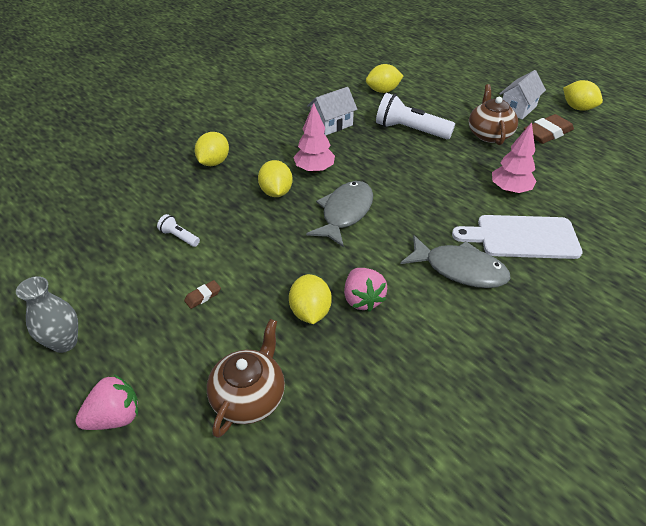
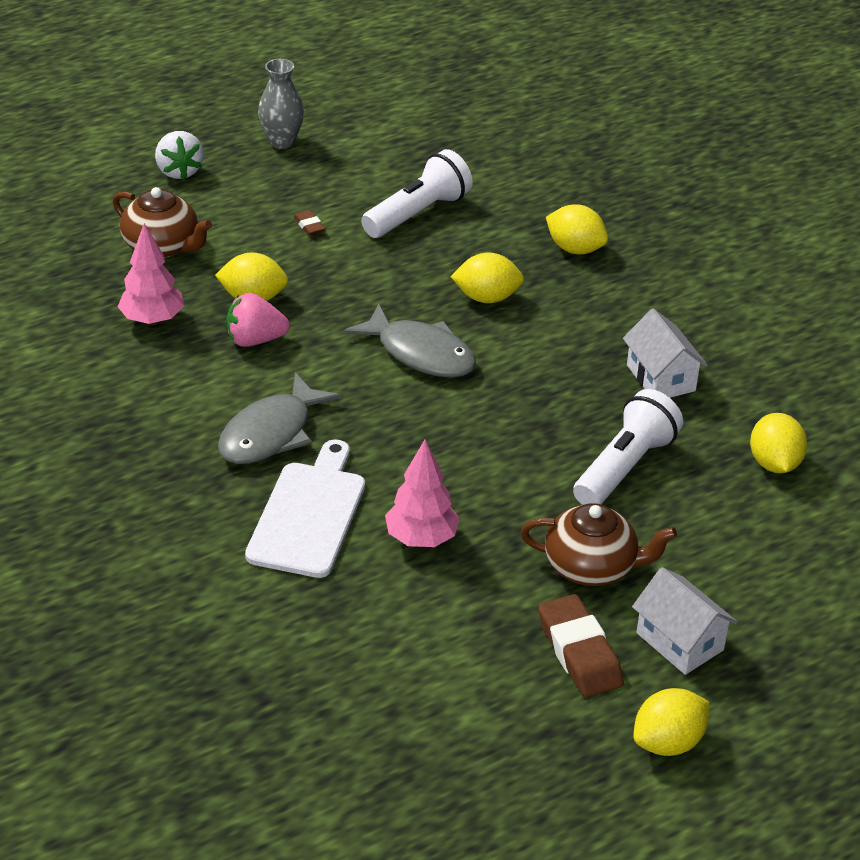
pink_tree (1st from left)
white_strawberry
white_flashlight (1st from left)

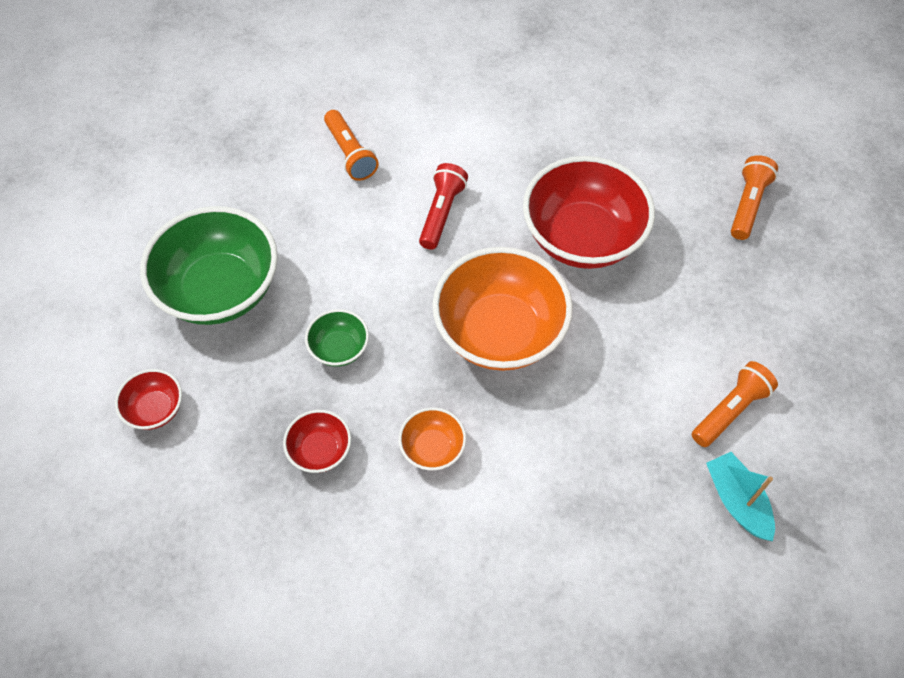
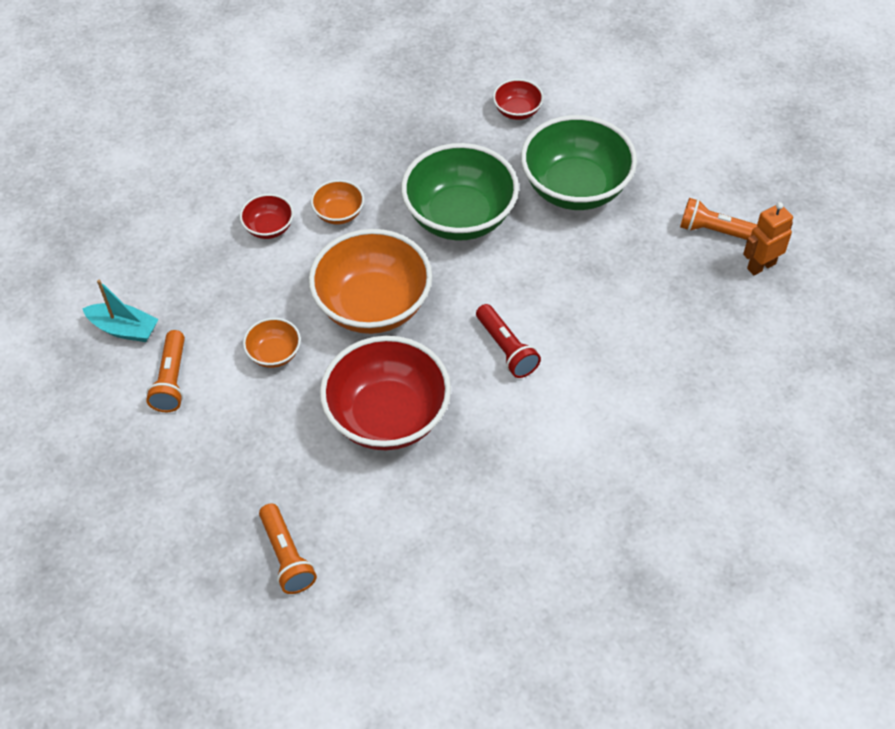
orange_bowl (1st from left)
orange_robot
red_bowl (1st from left)
orange_flashlight (3rd from left)
green_bowl (1st from left)

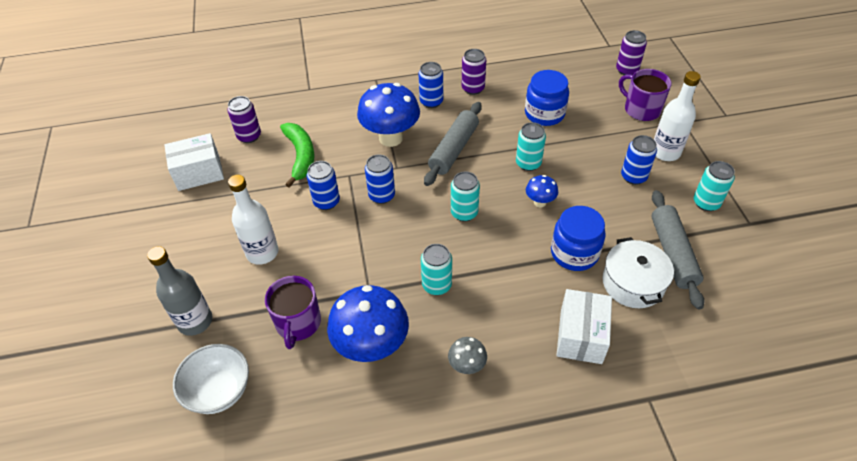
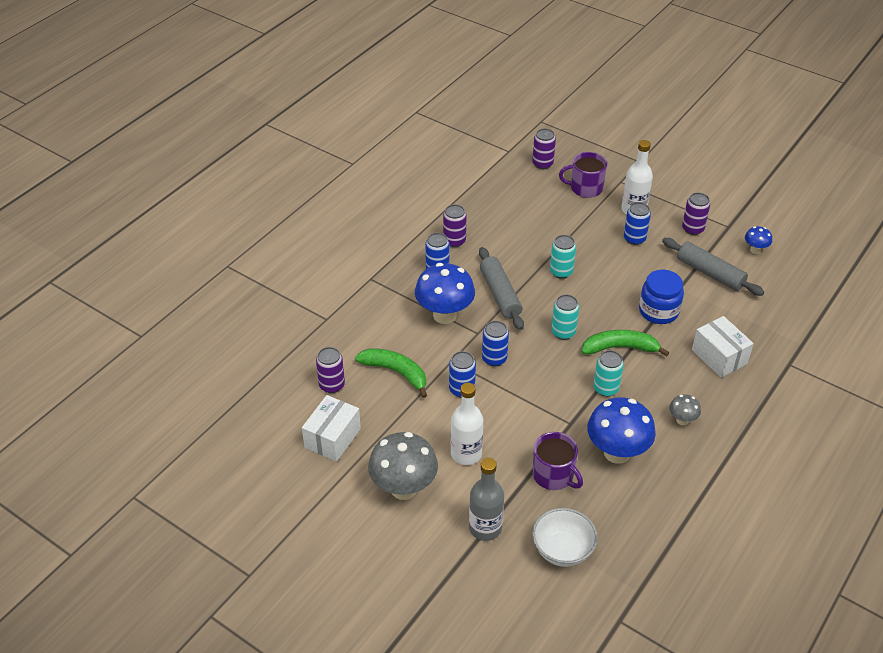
blue_jar (1st from left in the first image)
white_pot
grey_mushroom (1st from left)
green_banana (2nd from left)
blue_mushroom (3rd from left)
purple_can (4th from left)

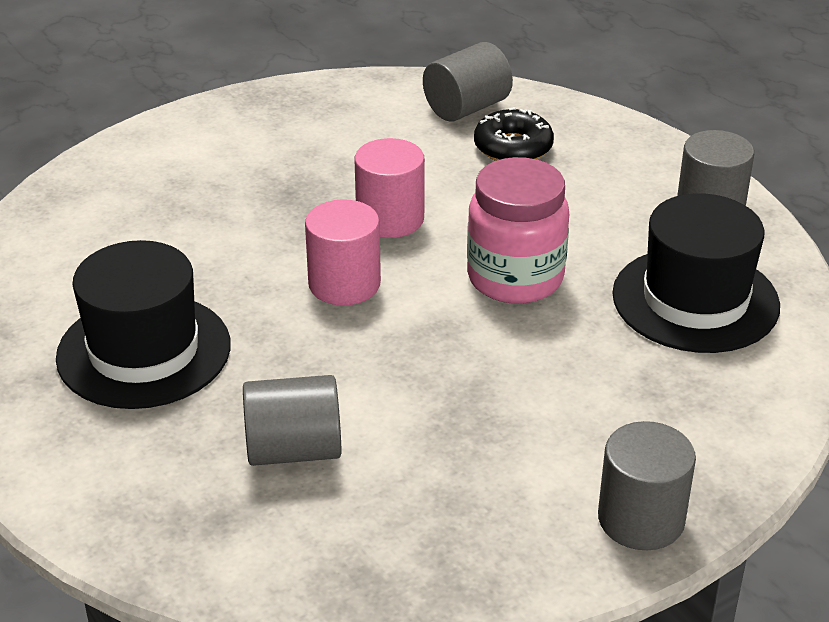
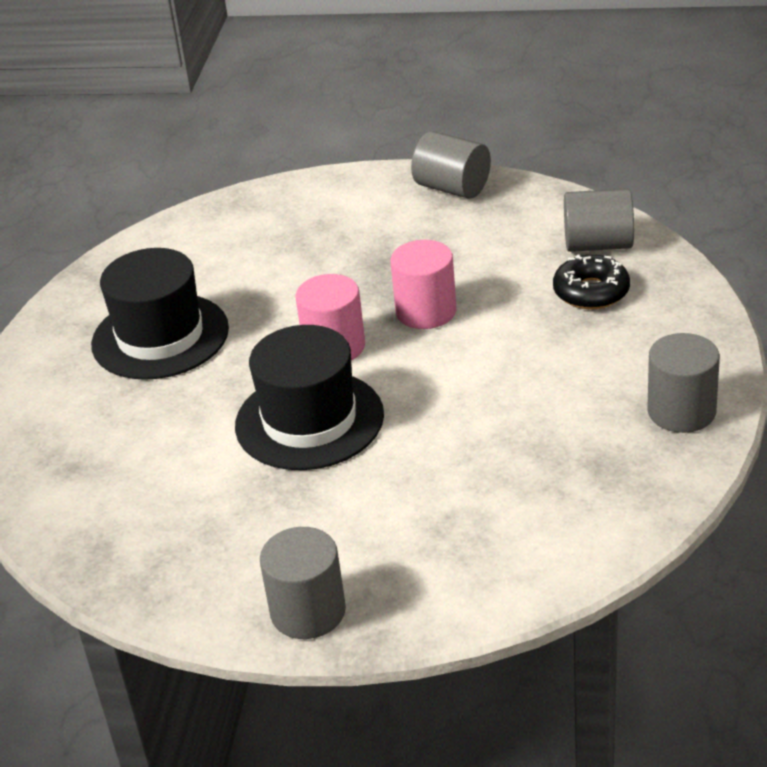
pink_jar
grey_cylinder (2nd from left)
black_hat (2nd from left)

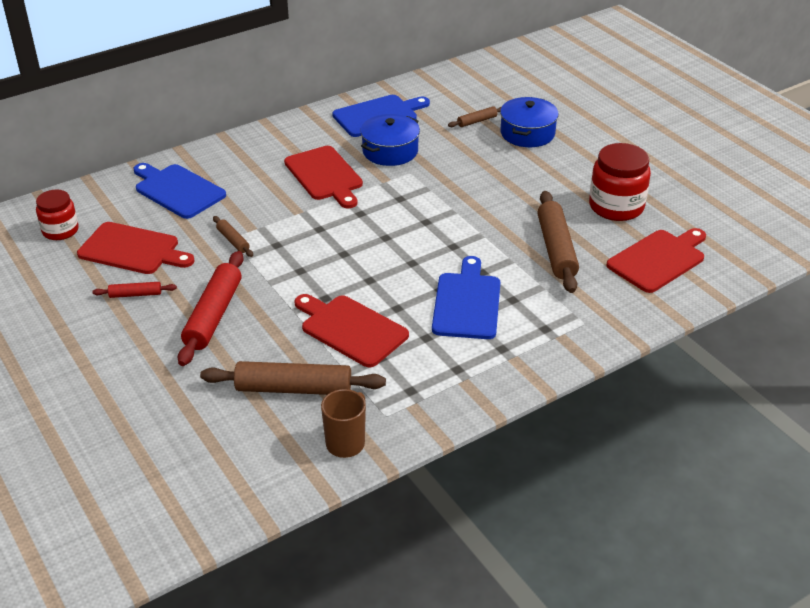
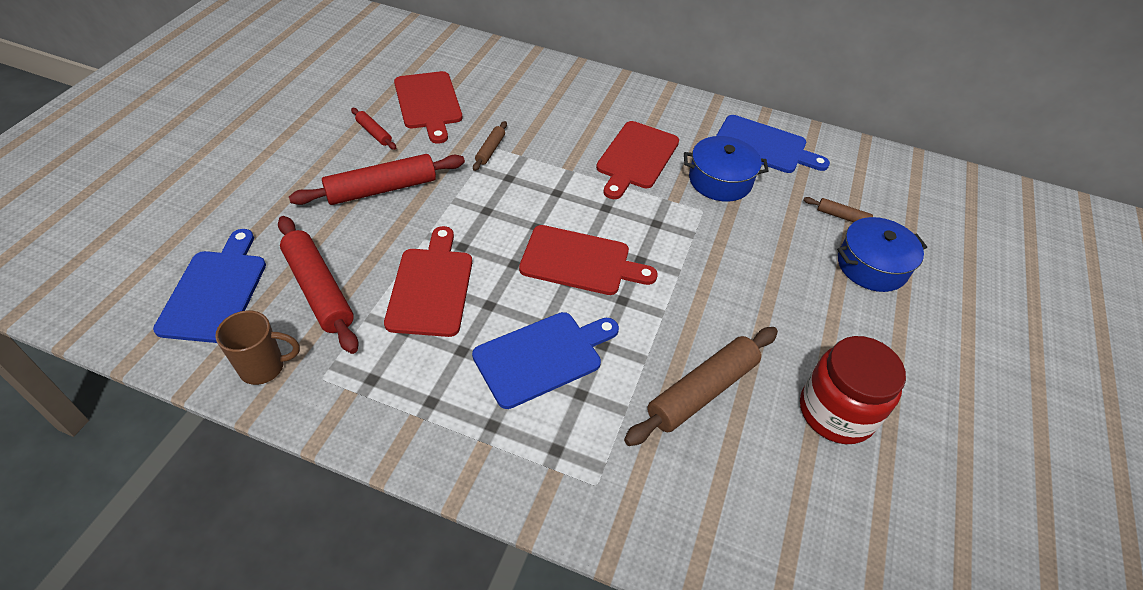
red_jar (1st from left in the first image)
blue_cutting_board (1st from left)
red_cutting_board (3rd from left)
red_rolling_pin (1st from left)

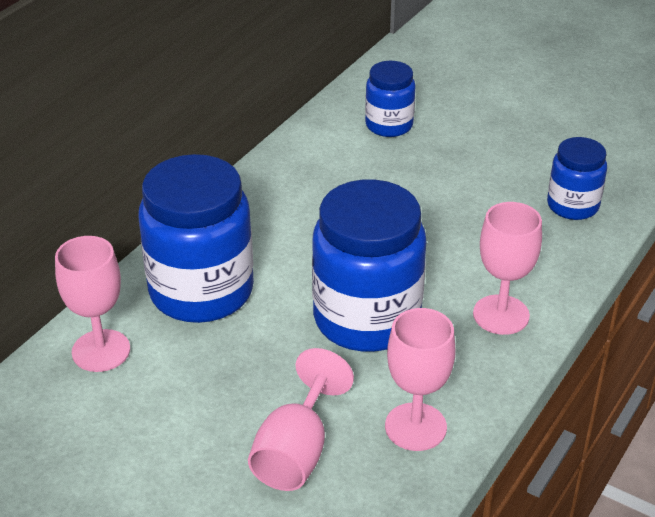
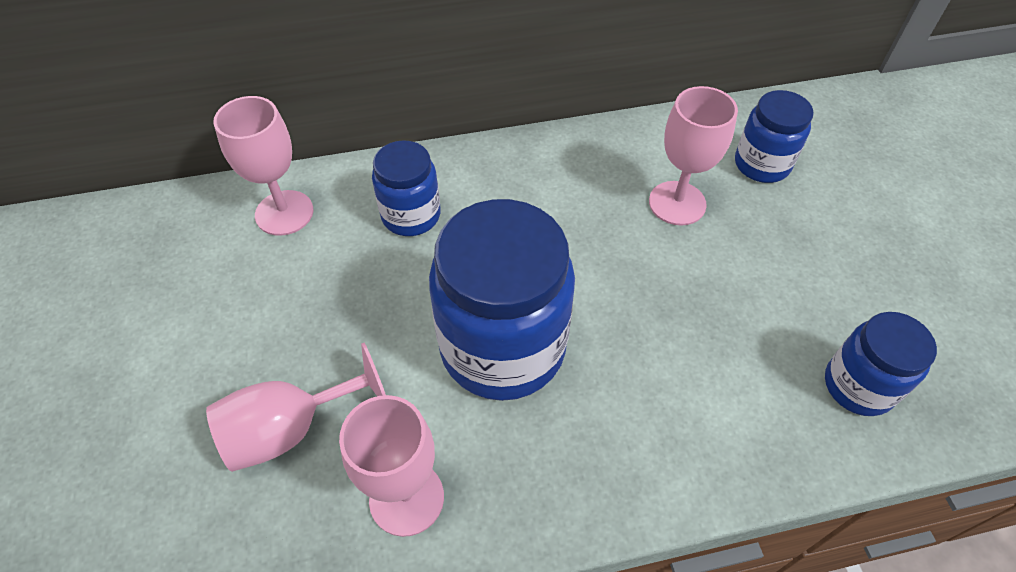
pink_goblet (4th from left)
blue_jar (1st from left)

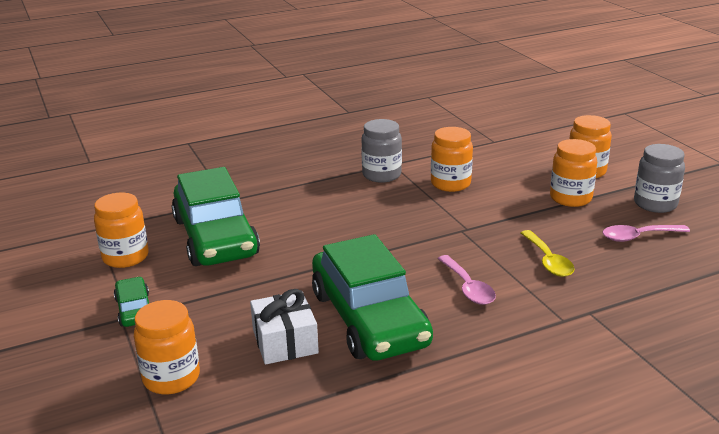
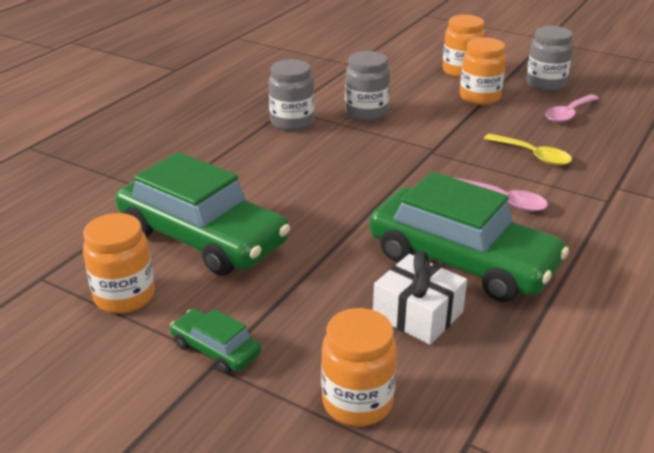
grey_jar (2nd from left)

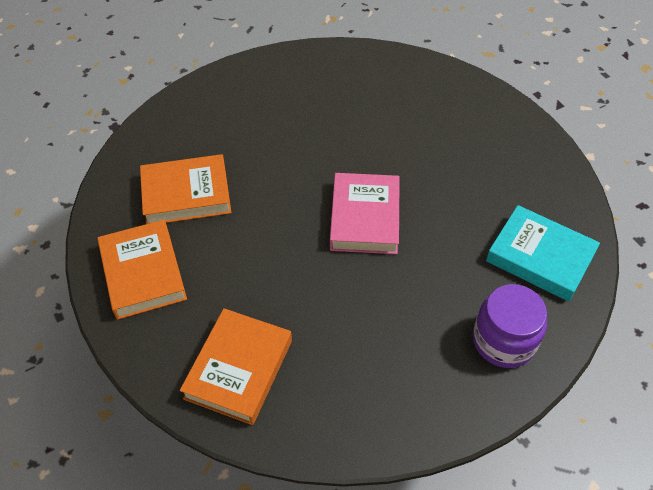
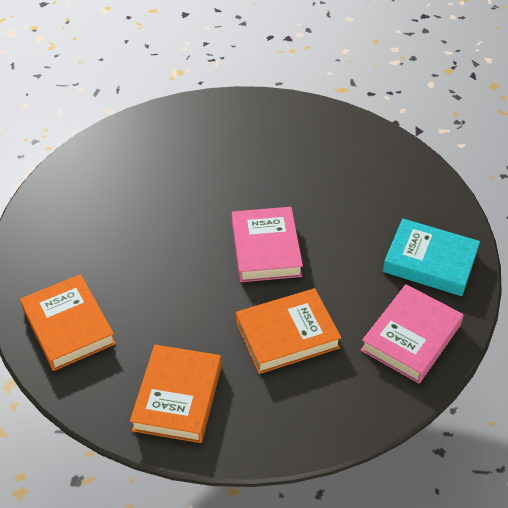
orange_book (3rd from left)
pink_book (2nd from left)

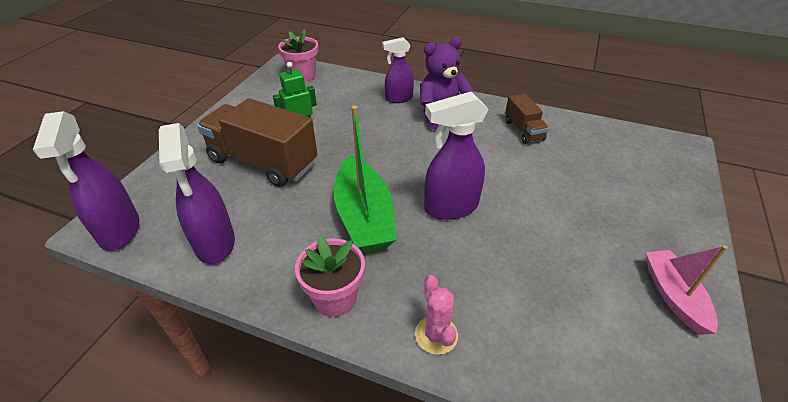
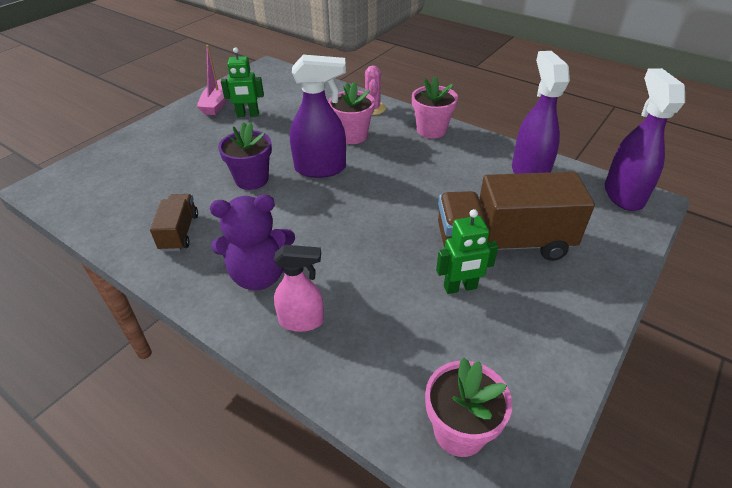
green_boat
purple_flower_pot
green_robot (1st from left)
pink_flower_pot (1st from left)
pink_spray_bottle
brown_truck (2nd from left)

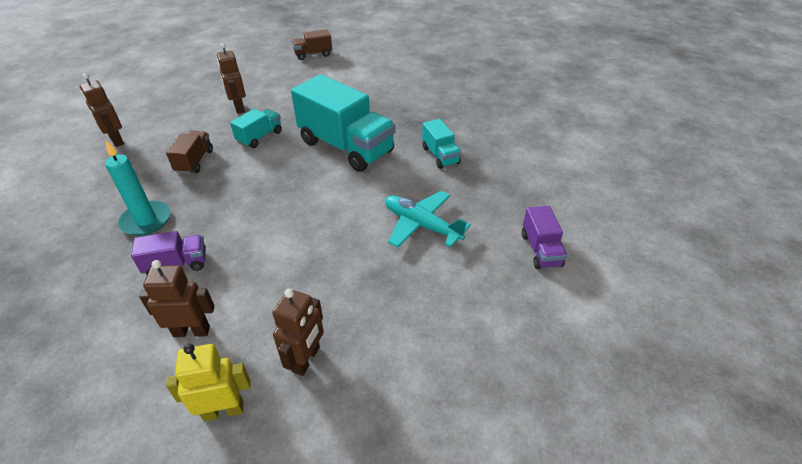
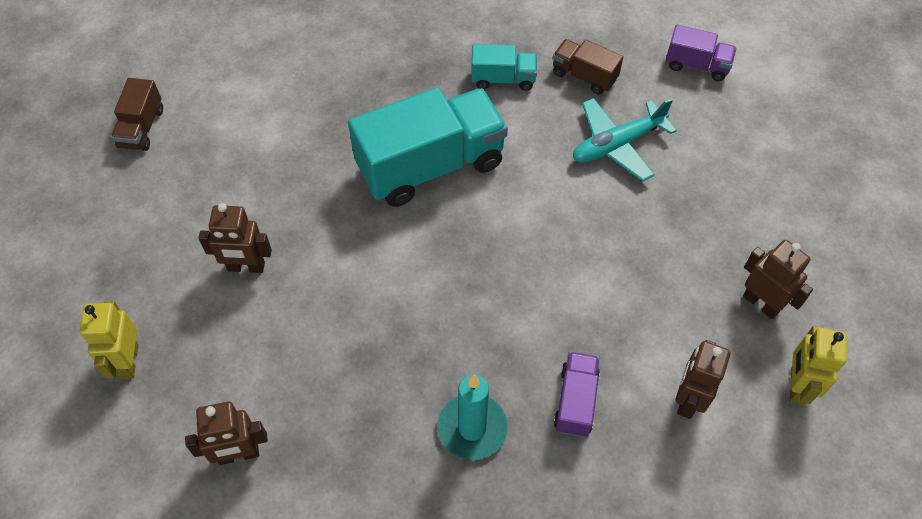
turquoise_truck (1st from left in the first image)
yellow_robot (1st from left)
brown_truck (2nd from left)

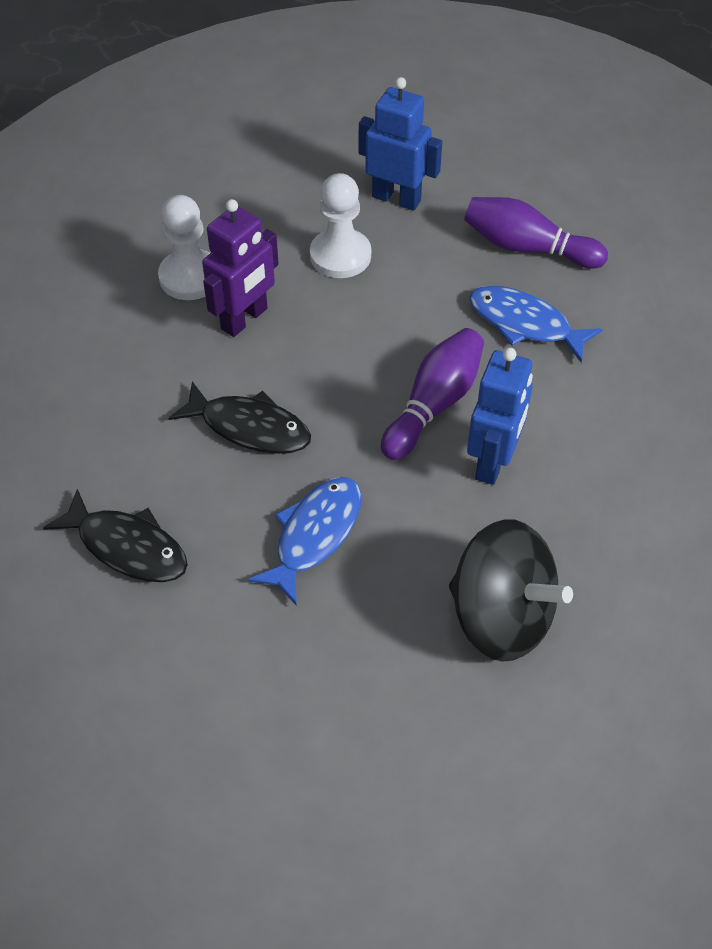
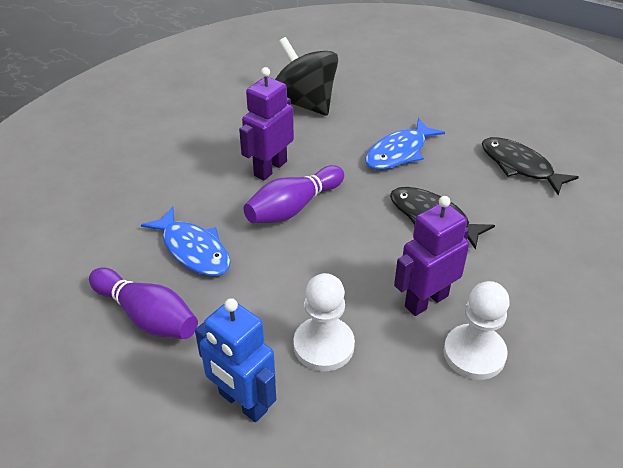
purple_robot (1st from left)

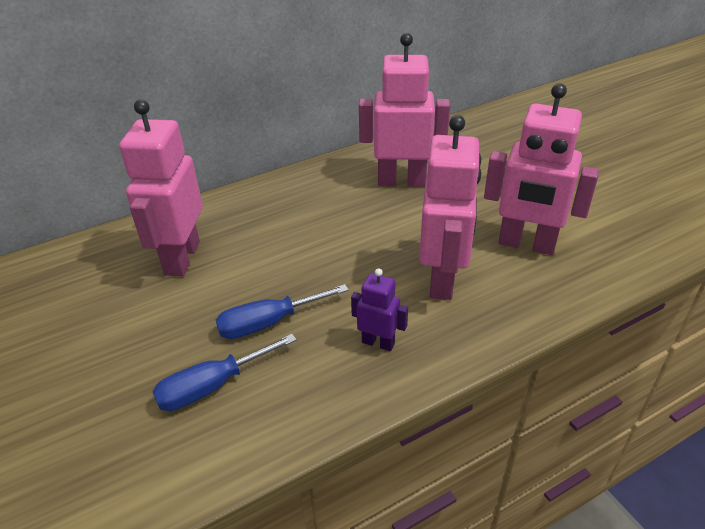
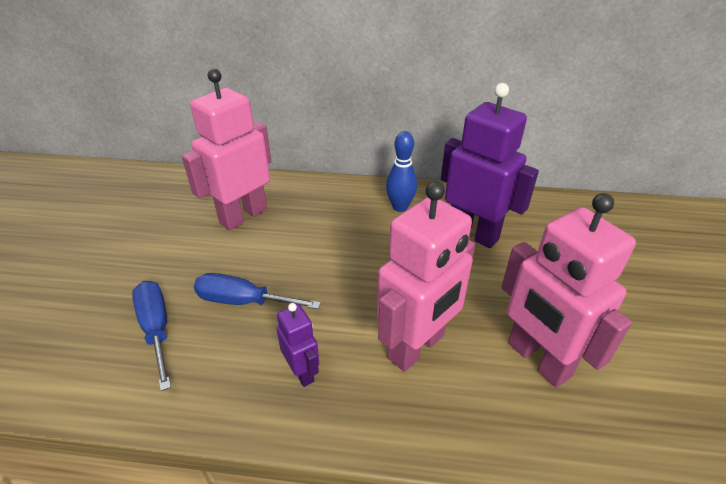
blue_bowling_pin
purple_robot (2nd from left)
blue_screwdriver (1st from left)

